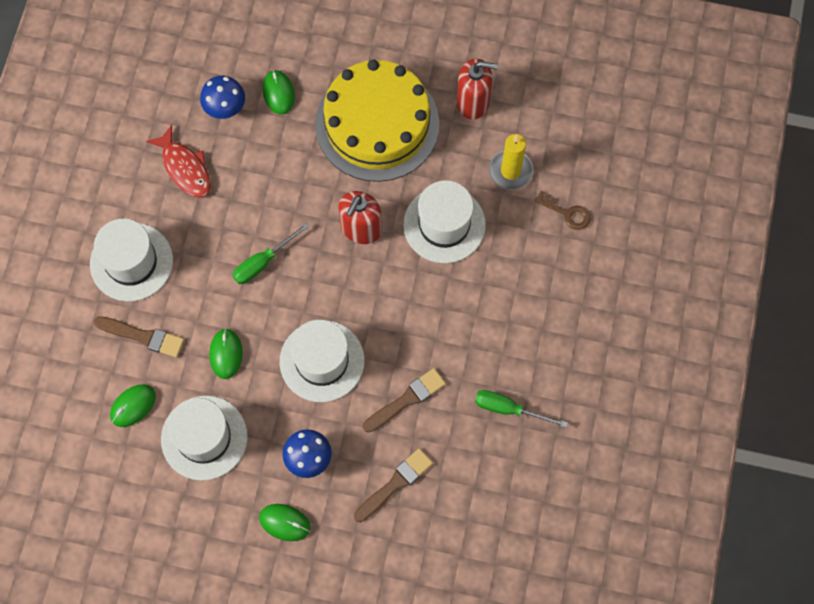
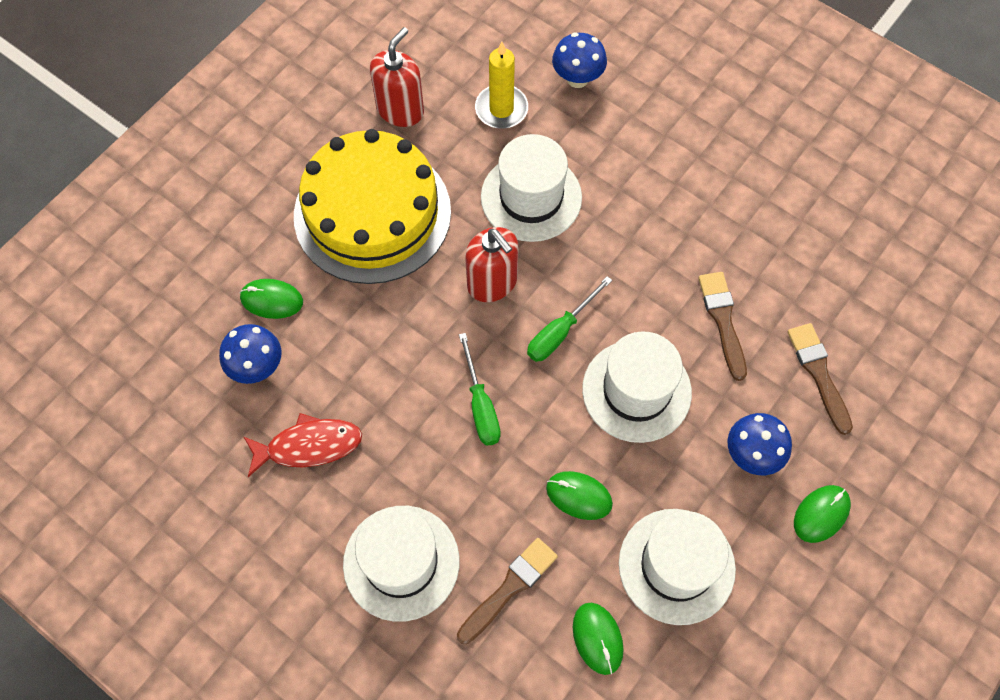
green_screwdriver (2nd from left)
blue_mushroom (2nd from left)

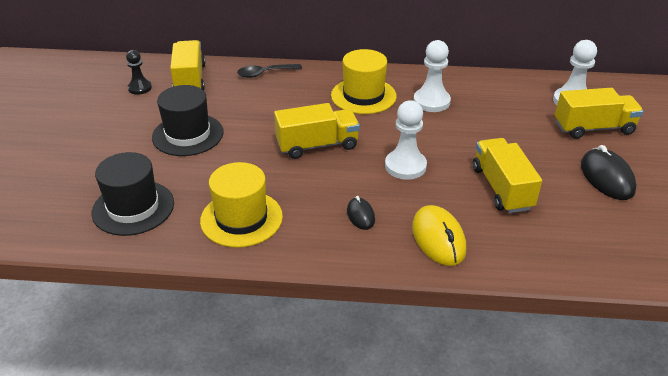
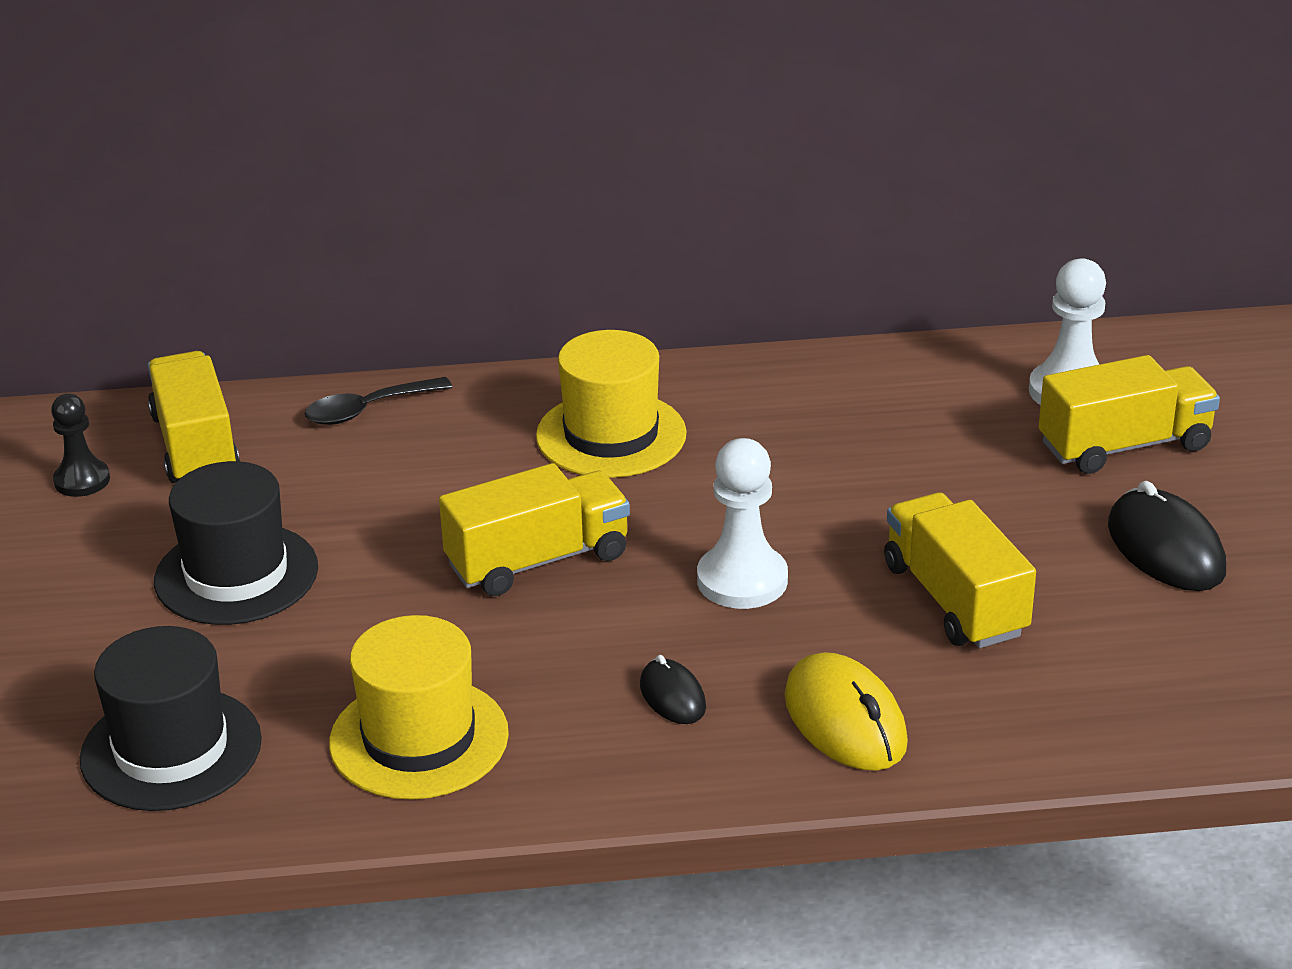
white_pawn (2nd from left in the first image)

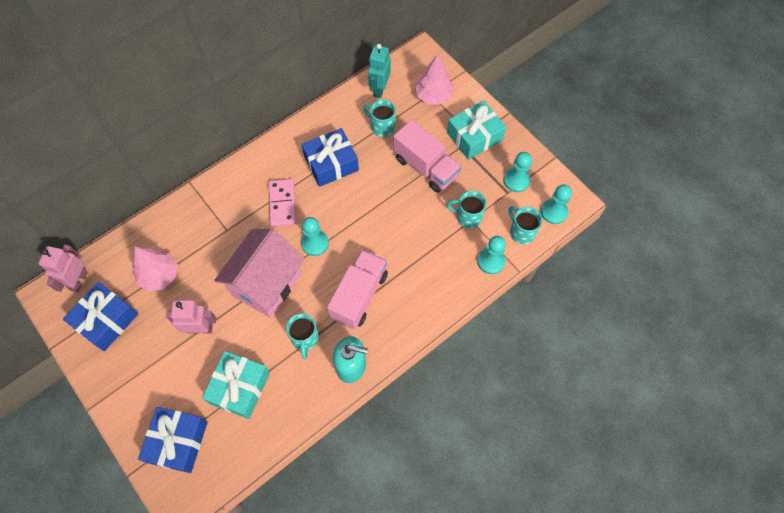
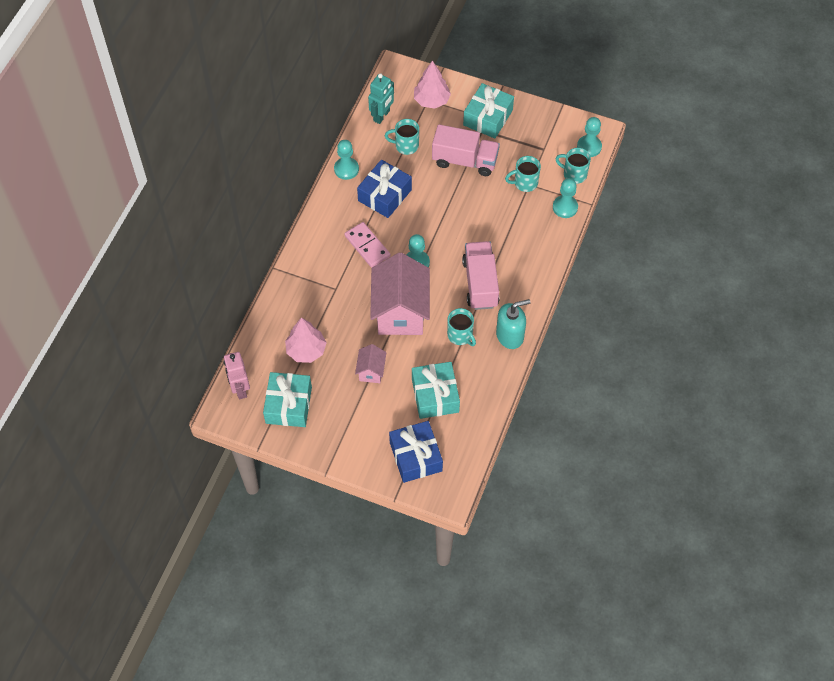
turquoise_pawn (1st from left)
pink_house (1st from left)
turquoise_gift (1st from left)
turquoise_robot

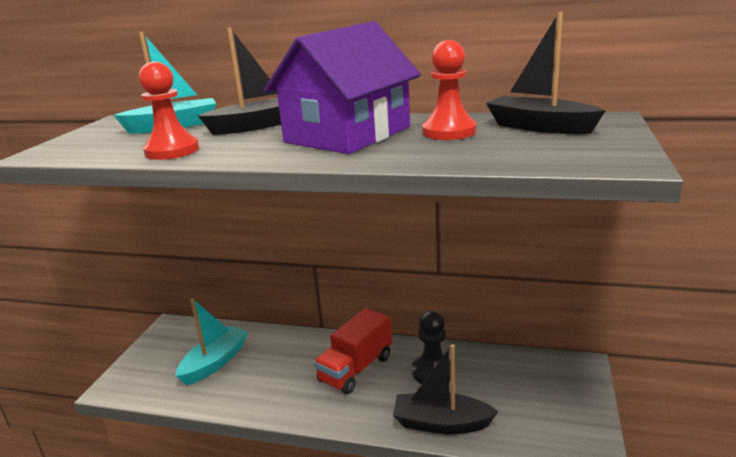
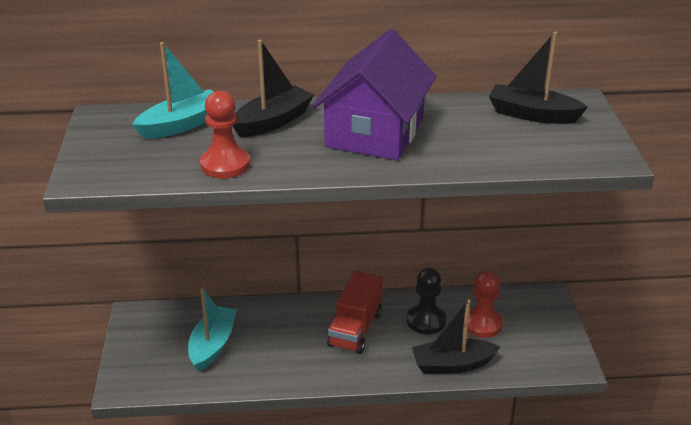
red_pawn (2nd from left)

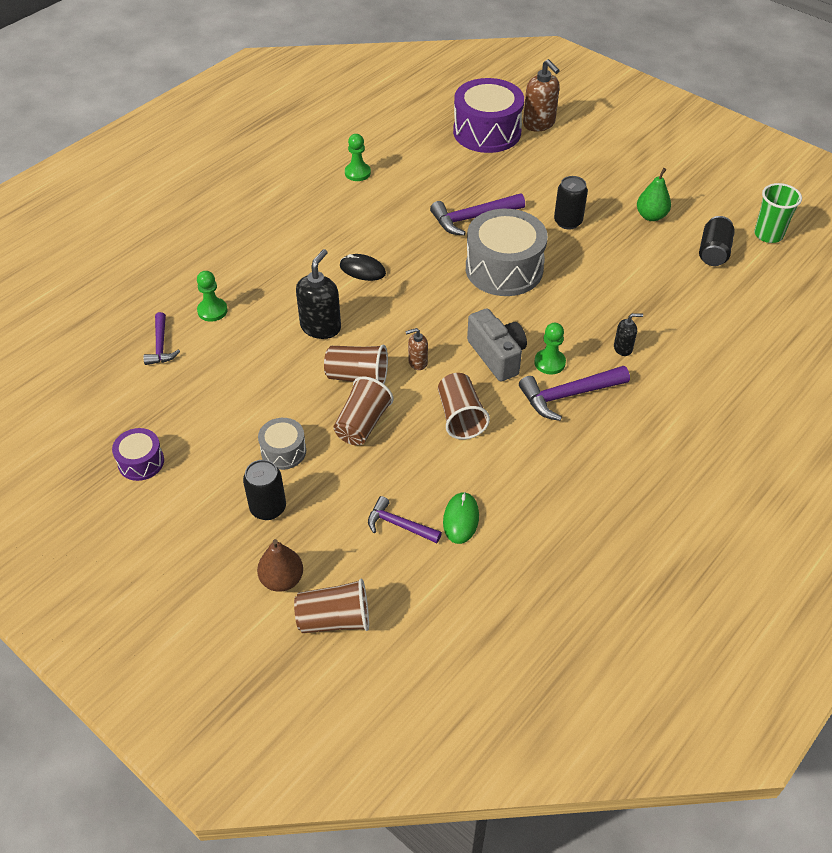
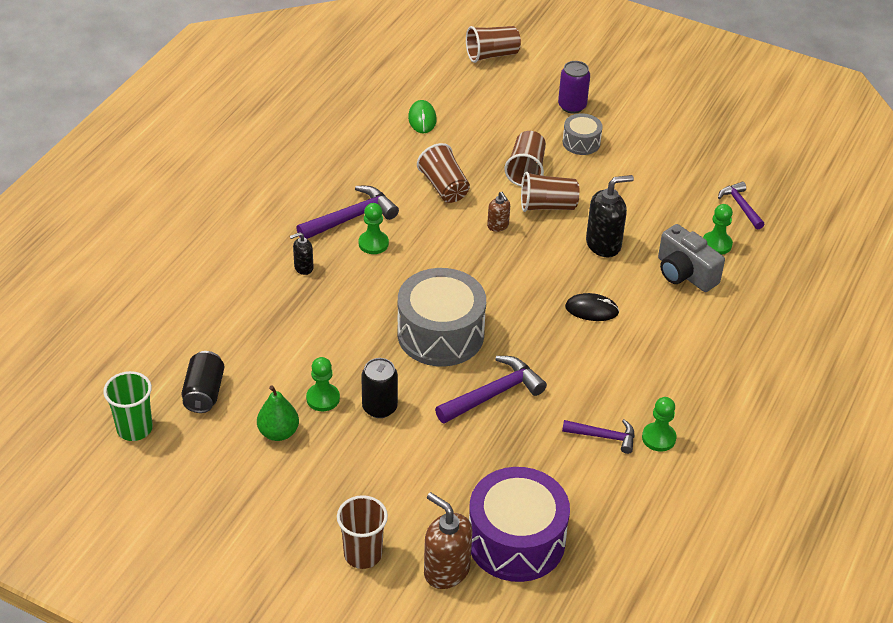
purple_drum (1st from left in the first image)
brown_pear
green_pawn (1st from left)
brown_cup (1st from left)
purple_hammer (3rd from left)
grey_camera
purple_can
black_soap_dispenser (2nd from left)
brown_soap_dispenser (2nd from left)

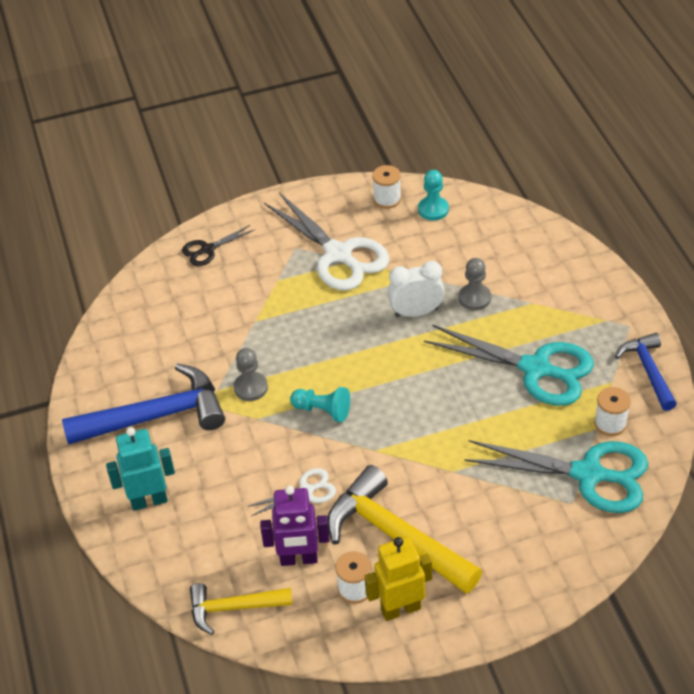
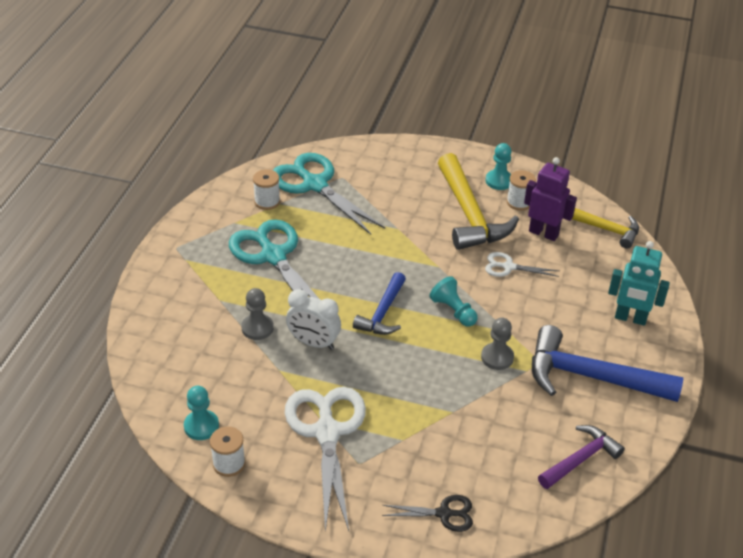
purple_hammer
blue_hammer (1st from left)
turquoise_pawn (3rd from left)

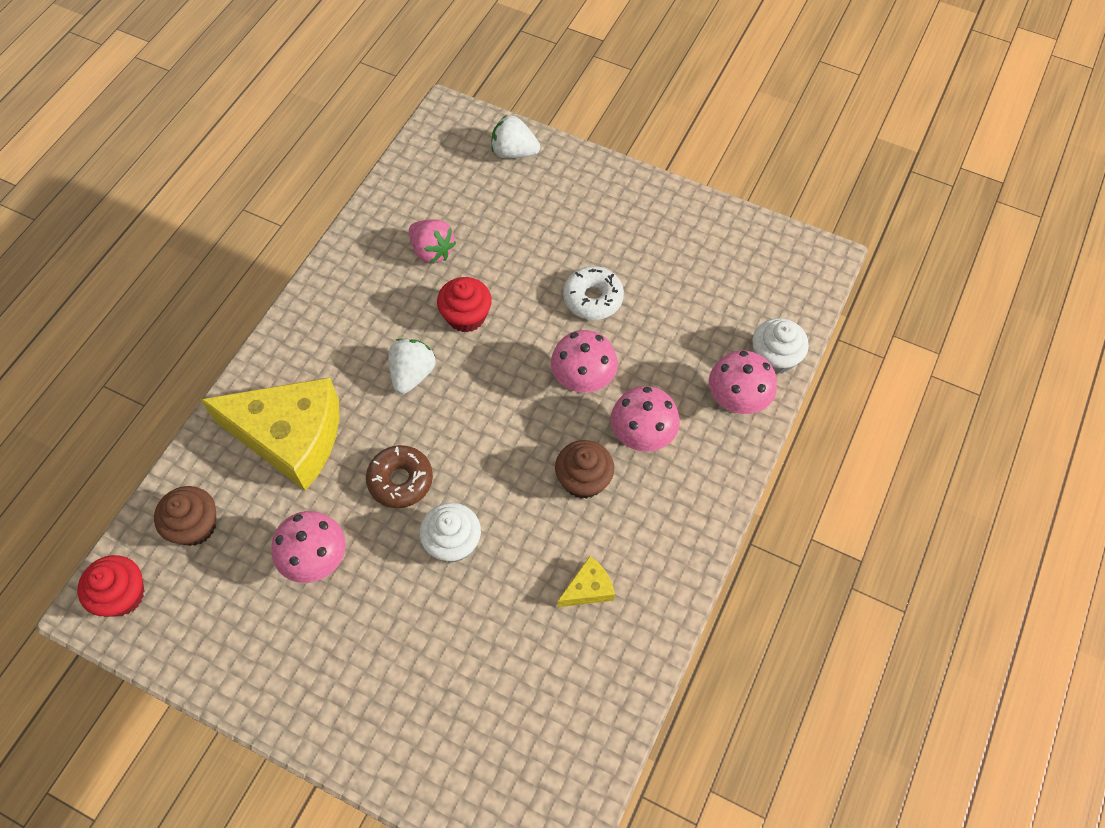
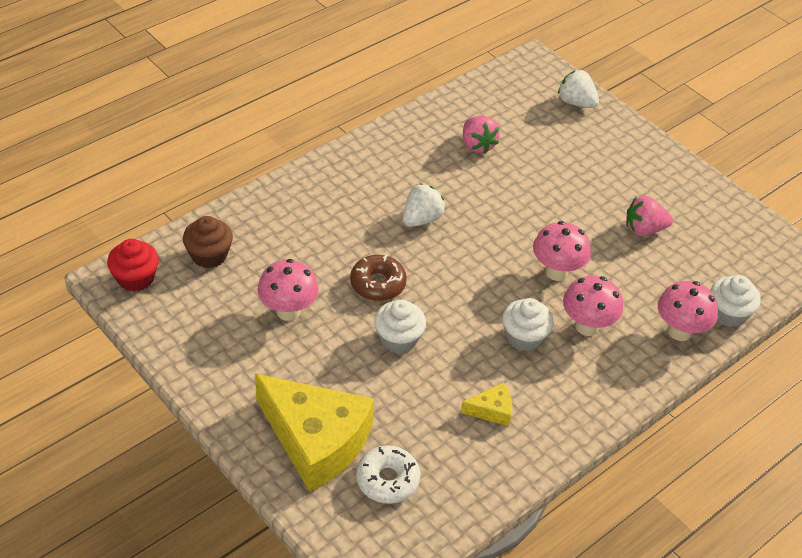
red_cupcake (2nd from left in the first image)
pink_strawberry (2nd from left)
yellow_cheese (1st from left)
white_donut
white_cupcake (2nd from left)

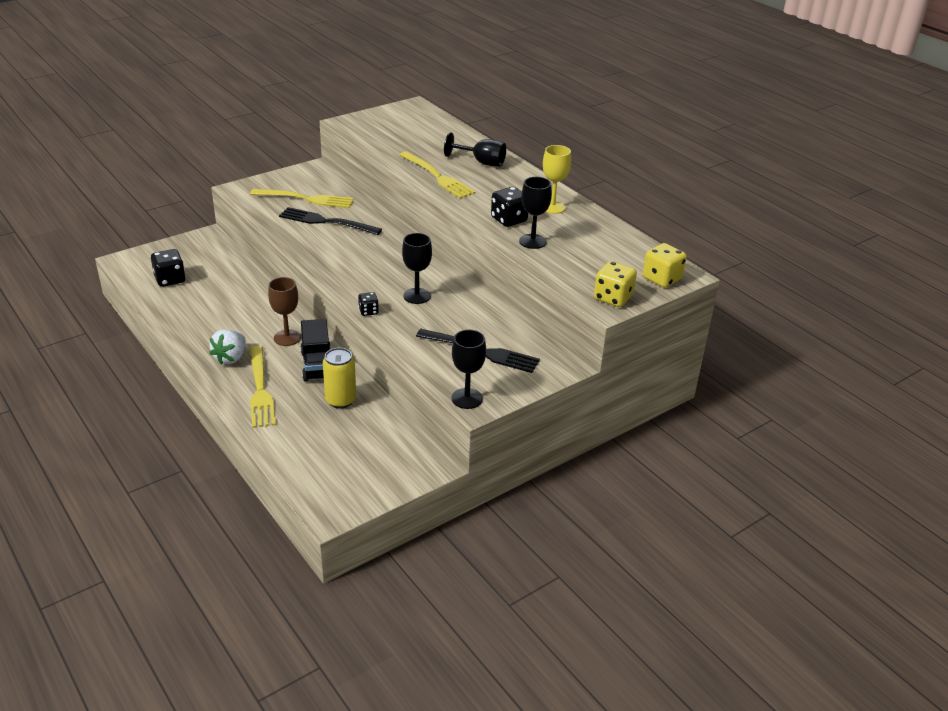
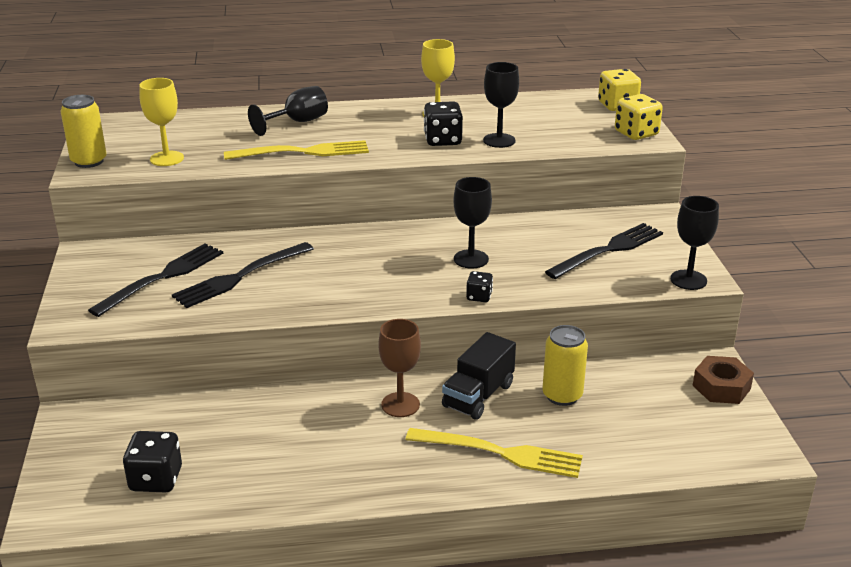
white_strawberry
yellow_can (1st from left)
yellow_goblet (1st from left)
brown_nut
black_fork (1st from left)
black_truck

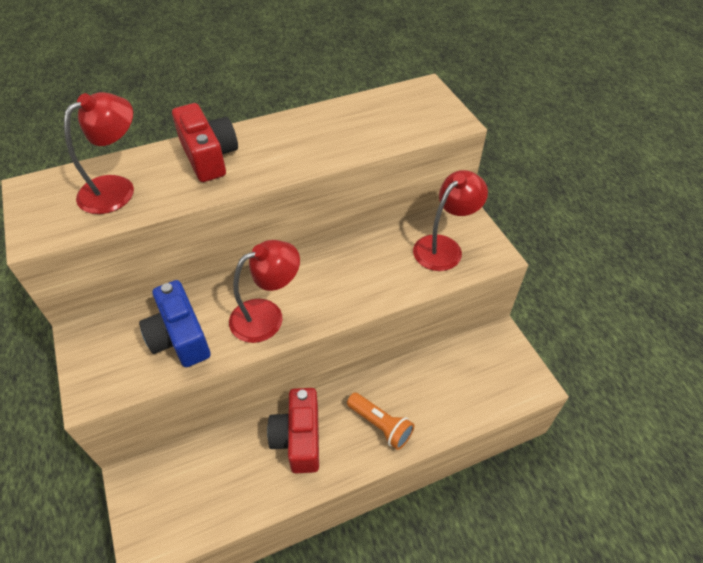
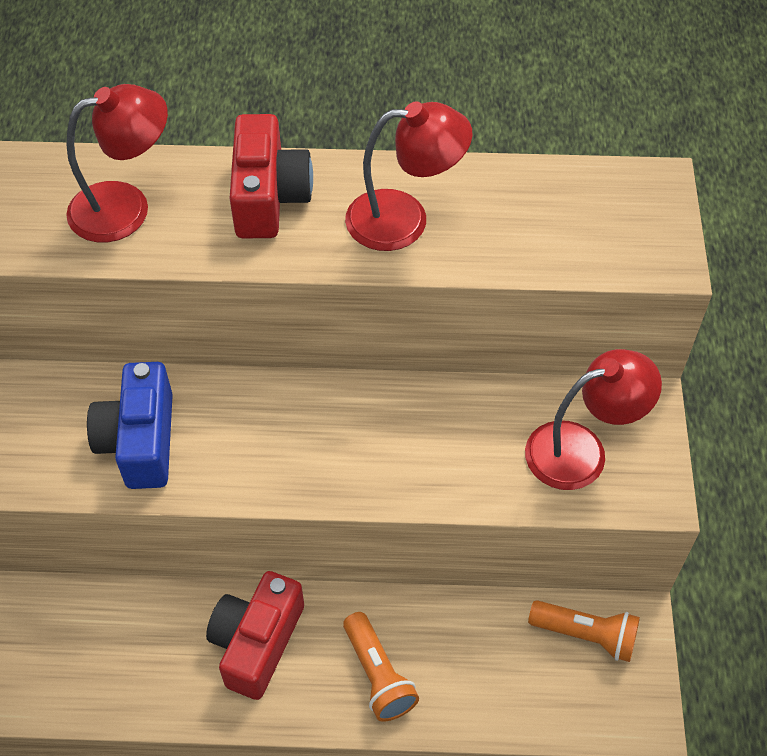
orange_flashlight (2nd from left)
red_lamp (2nd from left)

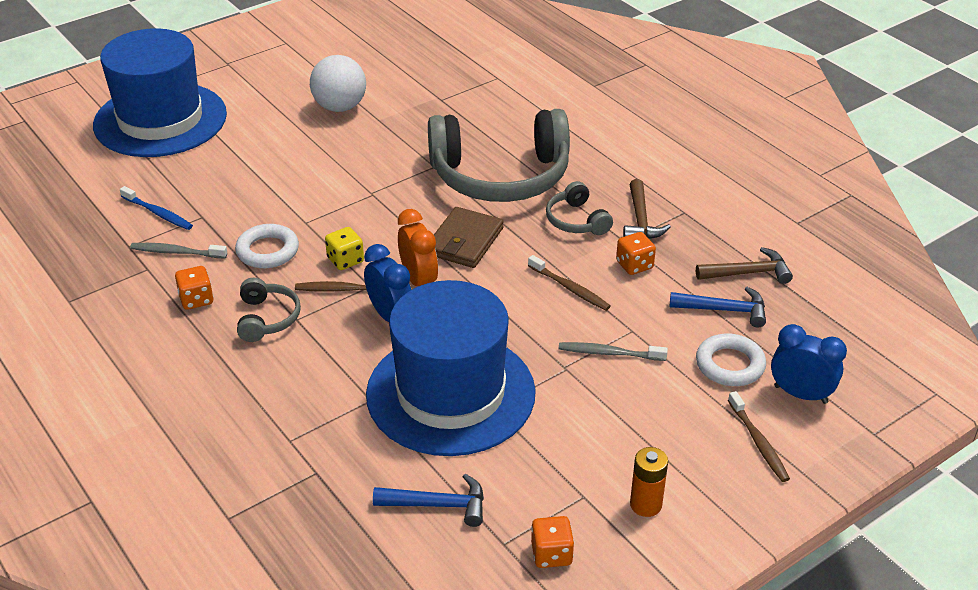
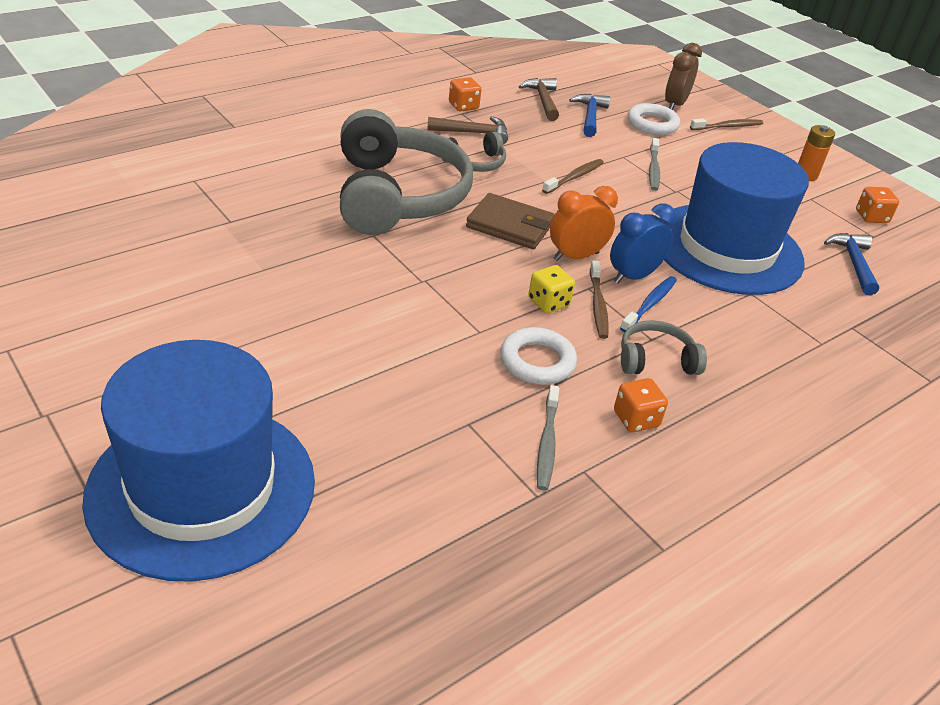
white_ball
blue_toothbrush
orange_dice (1st from left)
brown_clock

